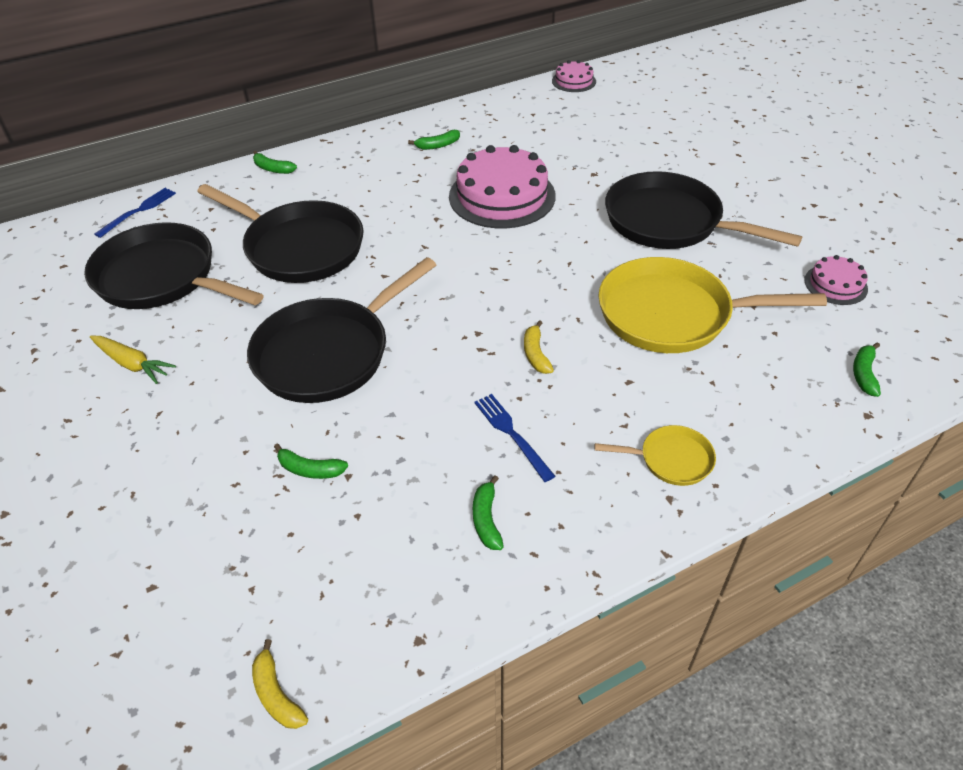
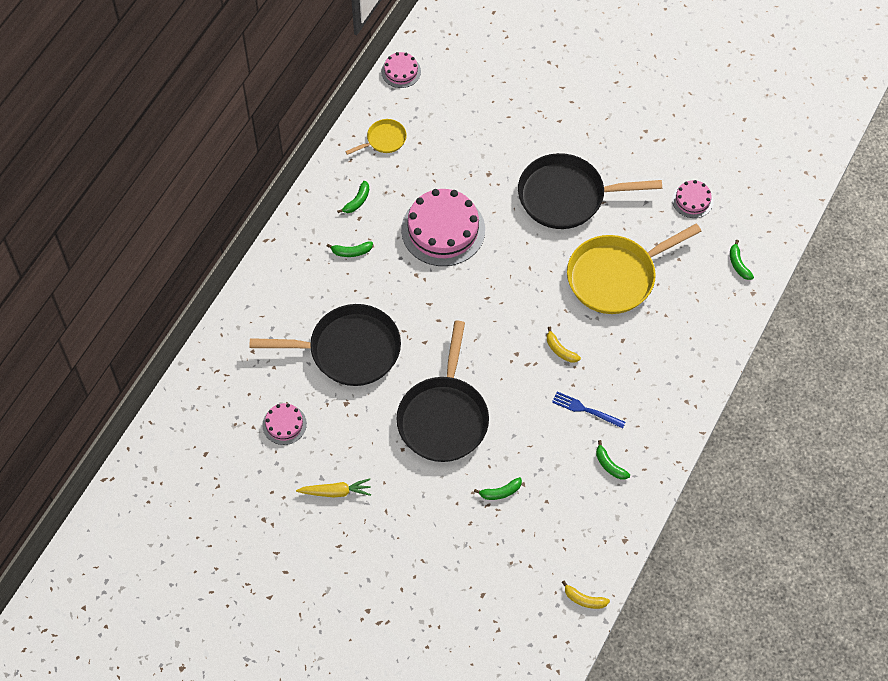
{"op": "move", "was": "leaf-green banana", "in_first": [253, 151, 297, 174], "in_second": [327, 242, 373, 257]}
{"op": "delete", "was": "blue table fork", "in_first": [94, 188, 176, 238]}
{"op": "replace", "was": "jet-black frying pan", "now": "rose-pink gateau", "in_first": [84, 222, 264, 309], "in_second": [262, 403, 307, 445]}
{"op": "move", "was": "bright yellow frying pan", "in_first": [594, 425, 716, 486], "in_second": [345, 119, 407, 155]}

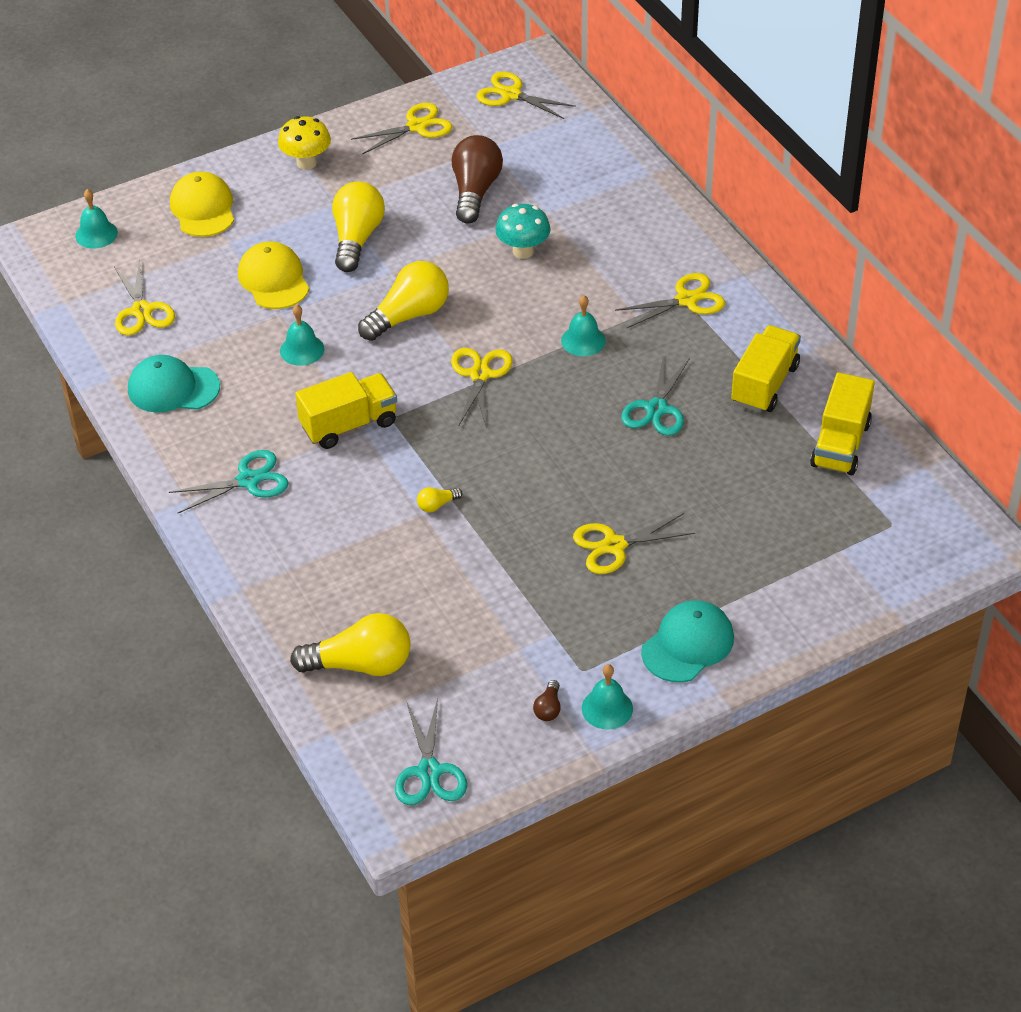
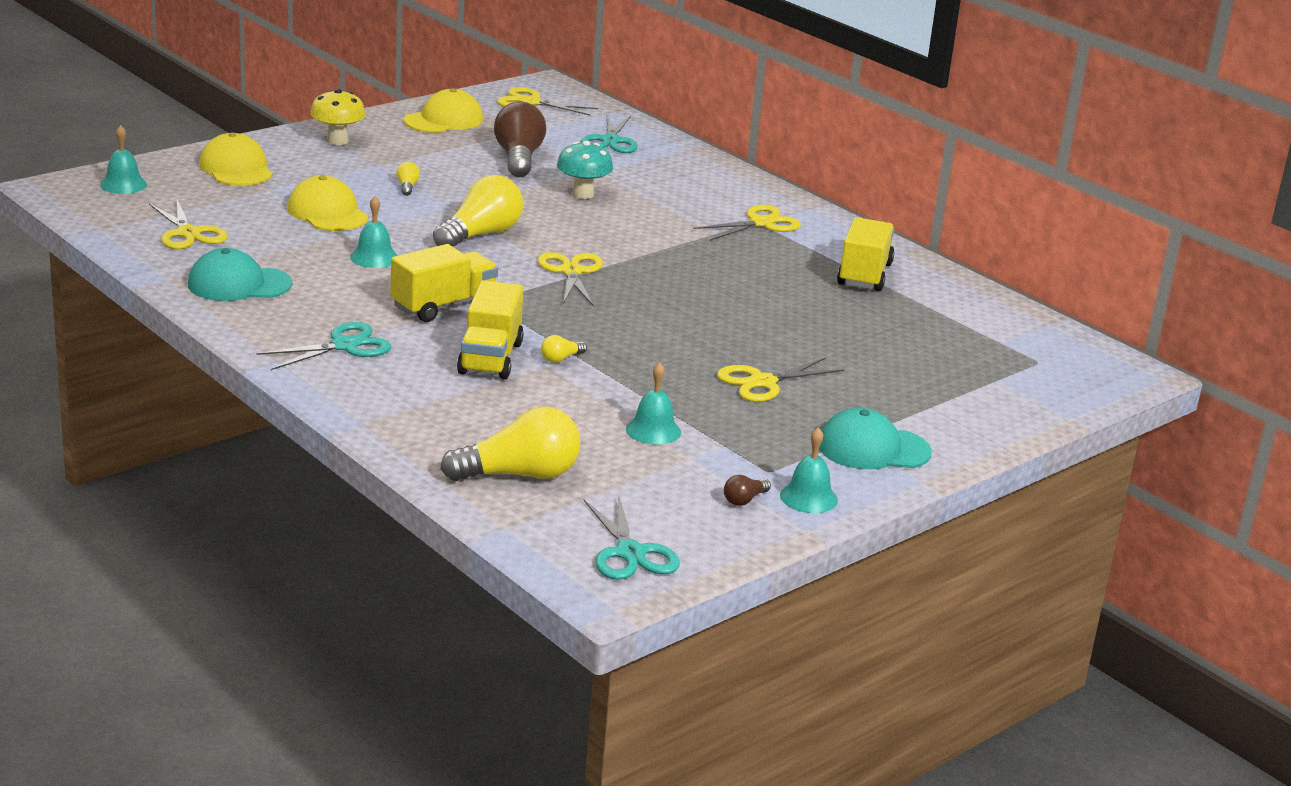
{"op": "replace", "was": "bright yellow pair of scissors", "now": "bright yellow cap", "in_first": [351, 103, 452, 154], "in_second": [404, 88, 483, 133]}
{"op": "resize", "was": "bright yellow lightbulb", "in_first": [332, 182, 385, 272], "in_second": [396, 162, 420, 196], "ratio": 0.43}
{"op": "move", "was": "teal hand bell", "in_first": [561, 295, 606, 356], "in_second": [626, 362, 681, 445]}
{"op": "move", "was": "teal pair of scissors", "in_first": [621, 357, 690, 436], "in_second": [581, 116, 637, 153]}
{"op": "move", "was": "bright yellow toy truck", "in_first": [810, 373, 875, 475], "in_second": [457, 280, 524, 379]}
{"op": "rotate", "was": "teal cap", "in_first": [641, 600, 734, 683], "in_second": [819, 408, 932, 469], "clockwise": -120}
{"op": "rotate", "was": "dark brown lightbulb", "in_first": [533, 680, 561, 721], "in_second": [724, 475, 771, 506], "clockwise": 45}

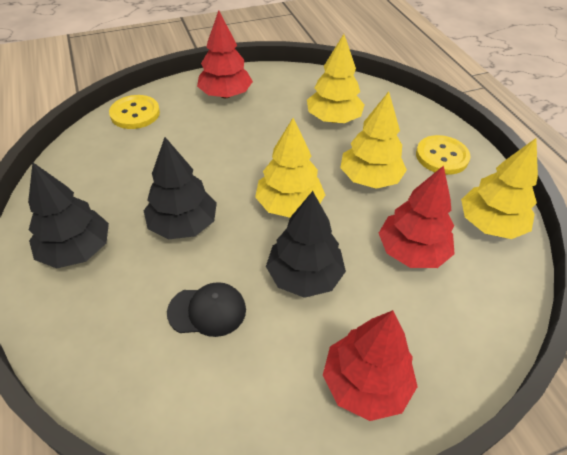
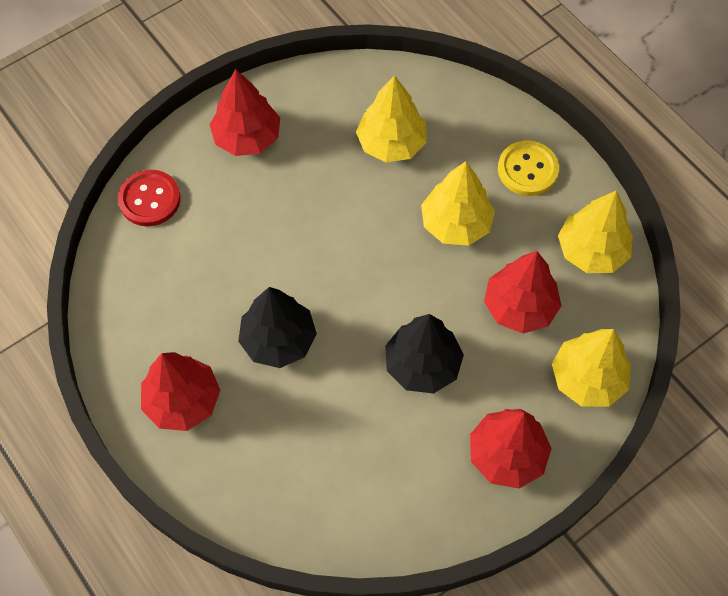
{"op": "recolor", "was": "bright yellow button", "now": "red button", "in_first": [109, 95, 160, 129], "in_second": [118, 170, 181, 226]}
{"op": "move", "was": "bright yellow toy tree", "in_first": [255, 118, 325, 218], "in_second": [552, 329, 631, 407]}
{"op": "recolor", "was": "jet-black toy tree", "now": "red toy tree", "in_first": [28, 163, 109, 268], "in_second": [141, 352, 220, 431]}
{"op": "delete", "was": "jet-black cap", "in_first": [167, 282, 246, 337]}

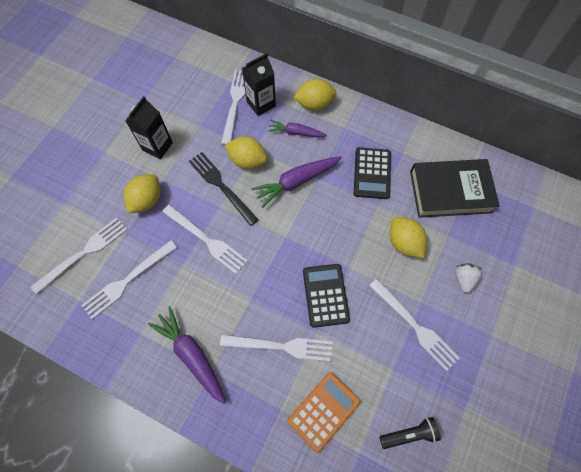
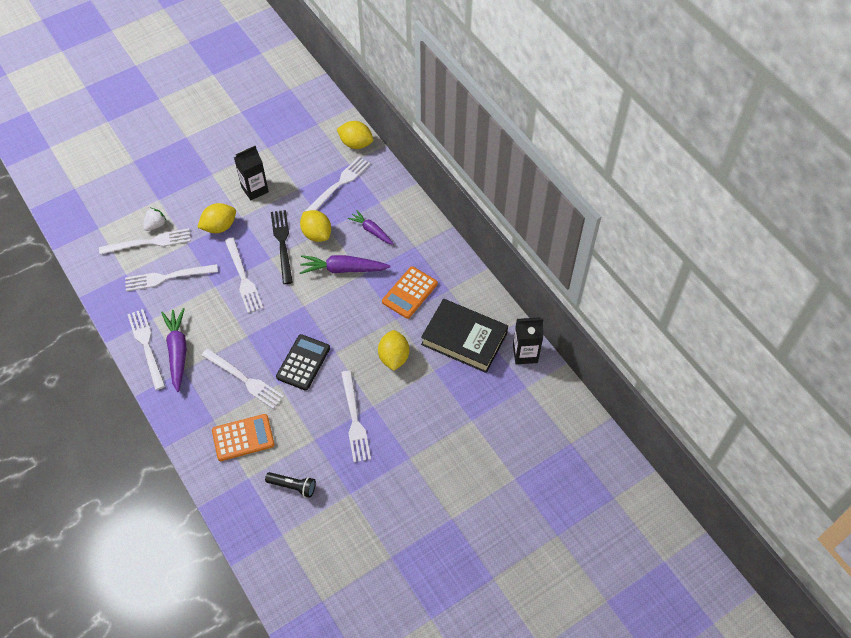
{"op": "move", "was": "jet-black juice carton", "in_first": [242, 53, 276, 116], "in_second": [513, 317, 543, 364]}
{"op": "move", "was": "bright yellow citrus fruit", "in_first": [293, 79, 337, 111], "in_second": [337, 121, 373, 149]}
{"op": "recolor", "was": "jet-black pocket calculator", "now": "bright orange pocket calculator", "in_first": [354, 147, 391, 199], "in_second": [382, 266, 438, 319]}
{"op": "move", "was": "snow-white berry", "in_first": [455, 263, 482, 293], "in_second": [143, 208, 167, 231]}
{"op": "insert", "now": "snow-white table fork", "in_second": [127, 309, 165, 390]}

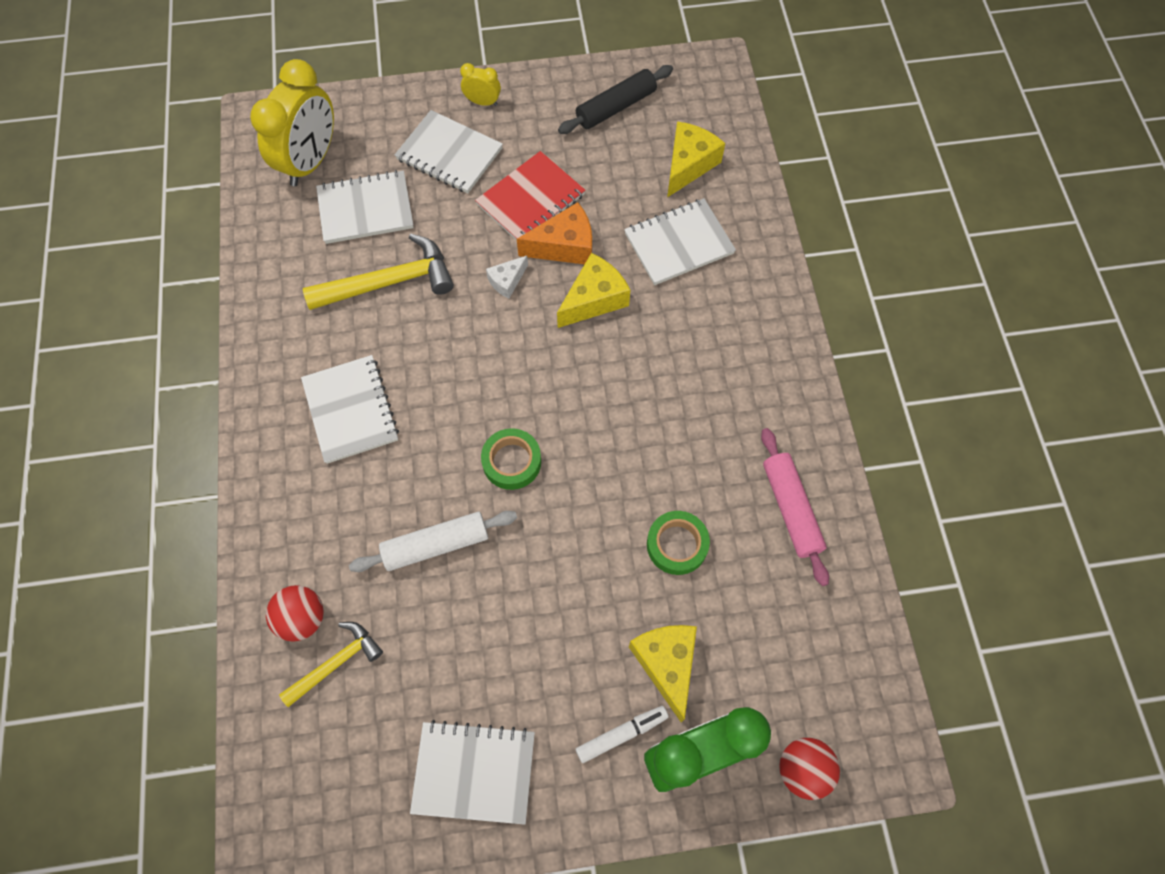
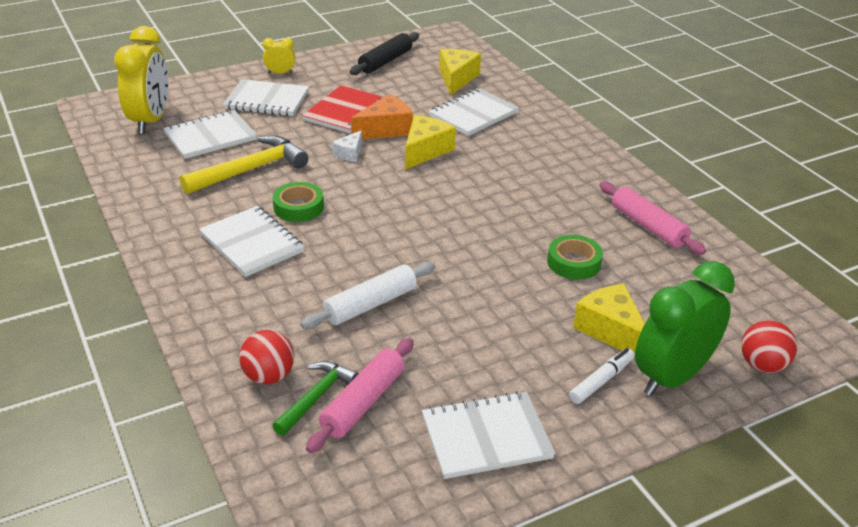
{"op": "move", "was": "leaf-green roll of tape", "in_first": [481, 428, 541, 490], "in_second": [273, 182, 324, 222]}
{"op": "recolor", "was": "bright yellow claw hammer", "now": "leaf-green claw hammer", "in_first": [279, 622, 383, 707], "in_second": [272, 361, 359, 436]}
{"op": "insert", "now": "rose-pink pastry roller", "in_second": [306, 338, 414, 453]}

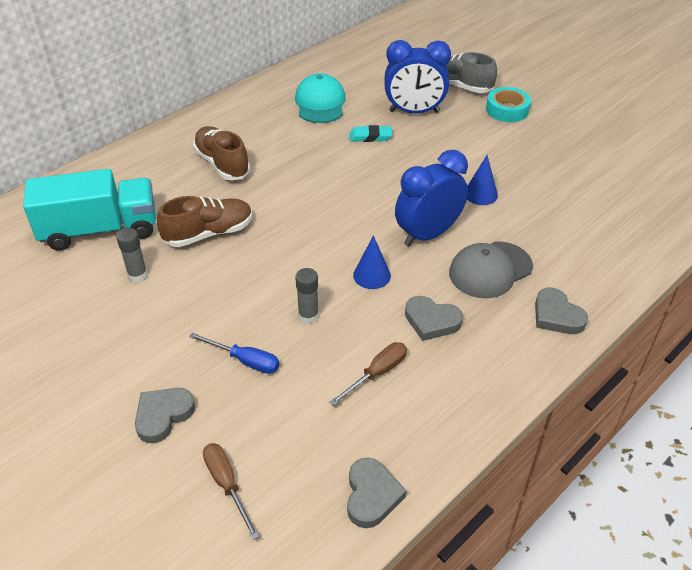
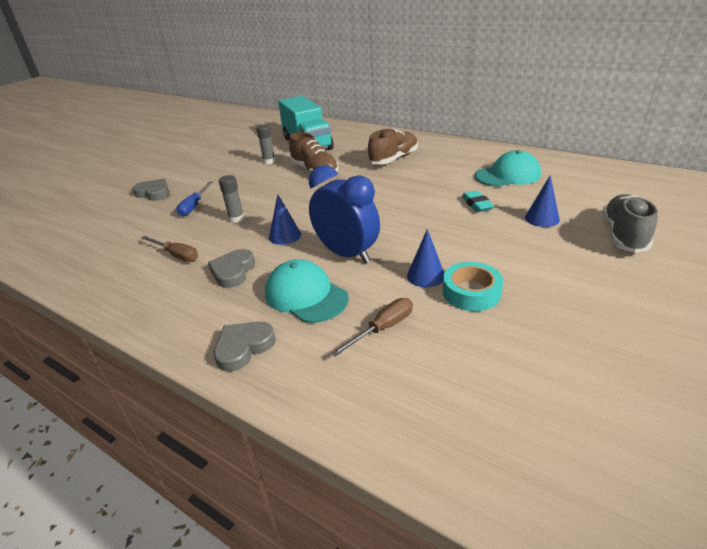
{"op": "replace", "was": "blue alarm clock", "now": "blue cone", "in_first": [385, 40, 451, 113], "in_second": [525, 175, 560, 227]}
{"op": "move", "was": "teal roll of tape", "in_first": [486, 87, 531, 122], "in_second": [443, 262, 503, 311]}
{"op": "recolor", "was": "ash-grey cap", "now": "teal cap", "in_first": [449, 241, 533, 298], "in_second": [265, 259, 349, 323]}
{"op": "move", "was": "dark brown screwdriver", "in_first": [203, 443, 259, 540], "in_second": [331, 298, 413, 357]}
{"op": "delete", "was": "ash-grey heart", "in_first": [347, 458, 407, 528]}

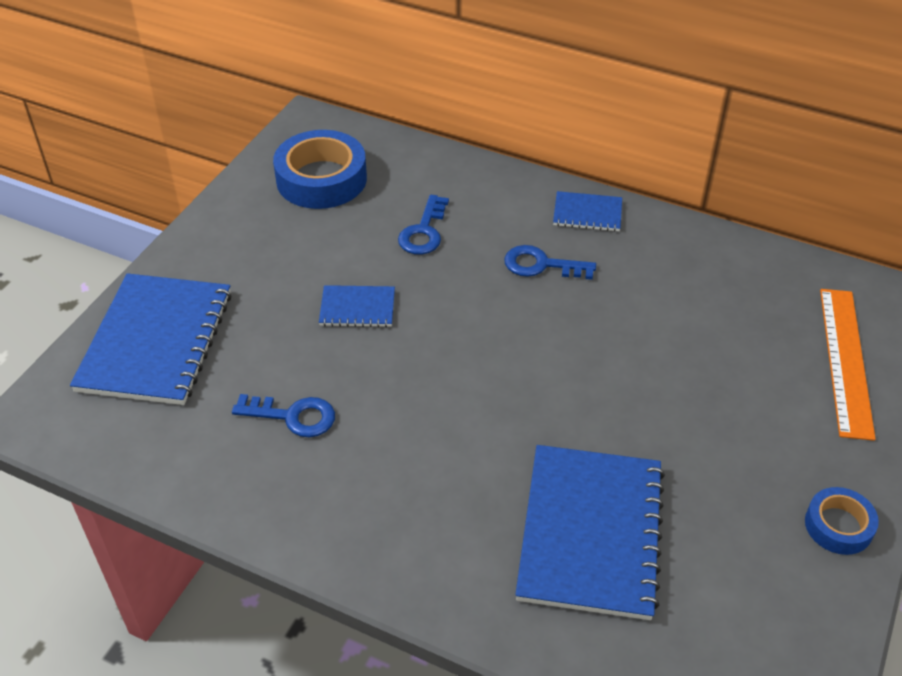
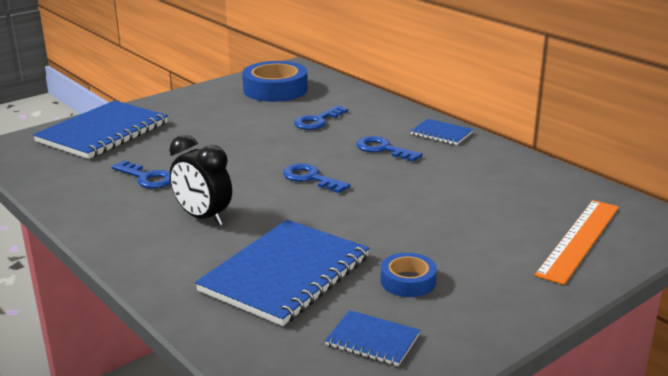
{"op": "move", "was": "blue notepad", "in_first": [319, 285, 395, 327], "in_second": [325, 310, 420, 366]}
{"op": "move", "was": "blue roll of tape", "in_first": [805, 487, 879, 555], "in_second": [381, 253, 437, 297]}
{"op": "insert", "now": "jet-black alarm clock", "in_second": [169, 135, 232, 226]}
{"op": "insert", "now": "blue key", "in_second": [283, 163, 351, 193]}

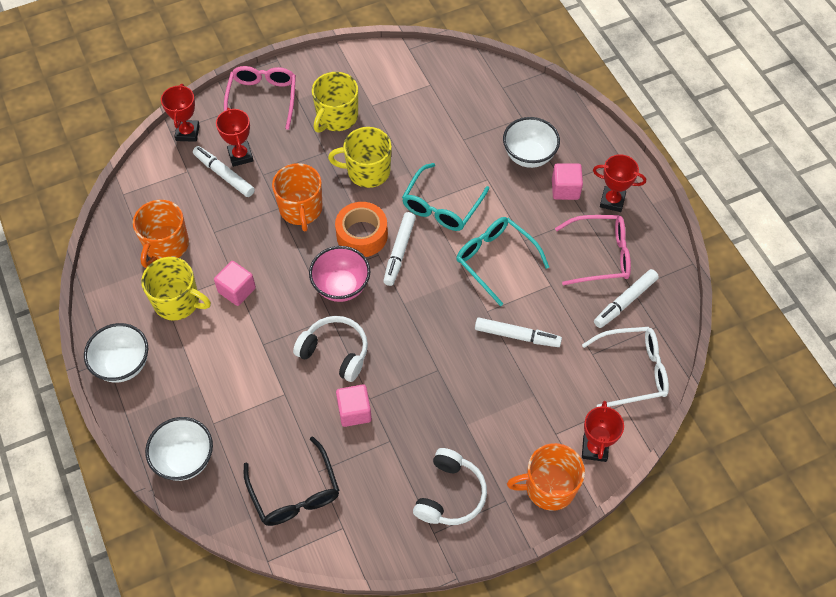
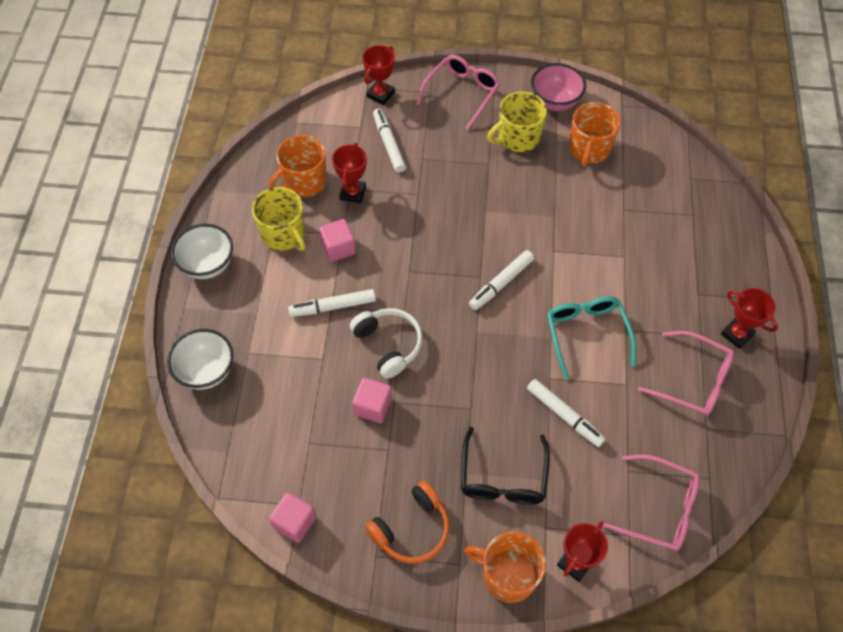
{"op": "move", "was": "red award cup", "in_first": [216, 108, 254, 167], "in_second": [332, 143, 367, 204]}
{"op": "delete", "was": "snow-white serving bowl", "in_first": [503, 117, 560, 168]}
{"op": "delete", "was": "bright yellow tea mug", "in_first": [328, 127, 392, 188]}
{"op": "move", "was": "bright orange tea mug", "in_first": [272, 163, 323, 232], "in_second": [569, 102, 621, 167]}
{"op": "delete", "was": "teal glasses", "in_first": [402, 163, 489, 231]}
{"op": "move", "was": "rose-pink cube", "in_first": [552, 163, 583, 200], "in_second": [269, 492, 316, 543]}
{"op": "delete", "was": "bright orange roll of tape", "in_first": [335, 202, 388, 257]}
{"op": "move", "was": "rose-pink serving bowl", "in_first": [309, 246, 370, 302], "in_second": [531, 63, 586, 111]}
{"op": "move", "was": "snow-white felt pen", "in_first": [594, 269, 659, 328], "in_second": [288, 289, 376, 317]}
{"op": "recolor", "was": "snow-white glasses", "now": "rose-pink glasses", "in_first": [582, 327, 669, 407], "in_second": [602, 454, 700, 552]}
{"op": "move", "was": "jet-black glasses", "in_first": [244, 436, 340, 526], "in_second": [461, 427, 550, 505]}
{"op": "recolor", "was": "snow-white headphones", "now": "bright orange headphones", "in_first": [413, 448, 487, 525], "in_second": [365, 481, 449, 564]}

